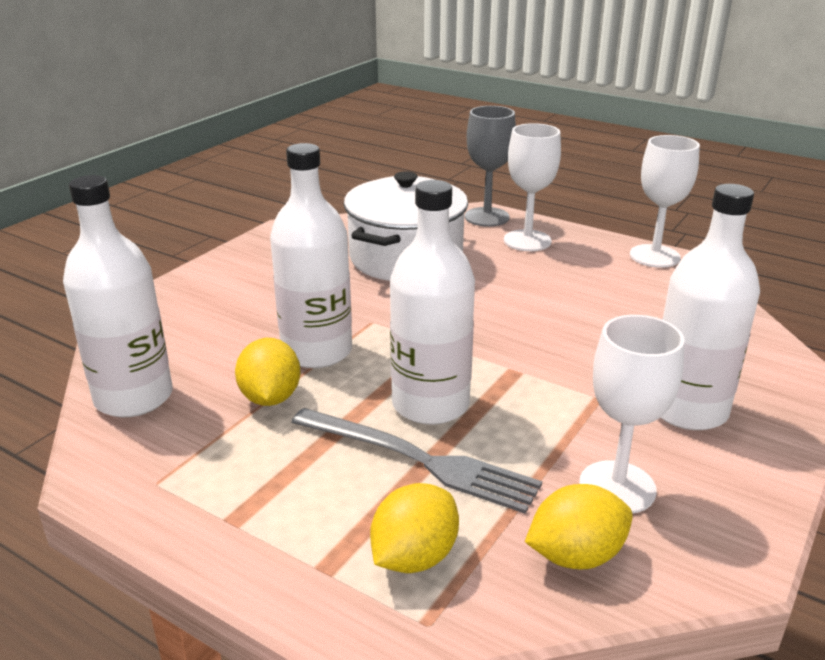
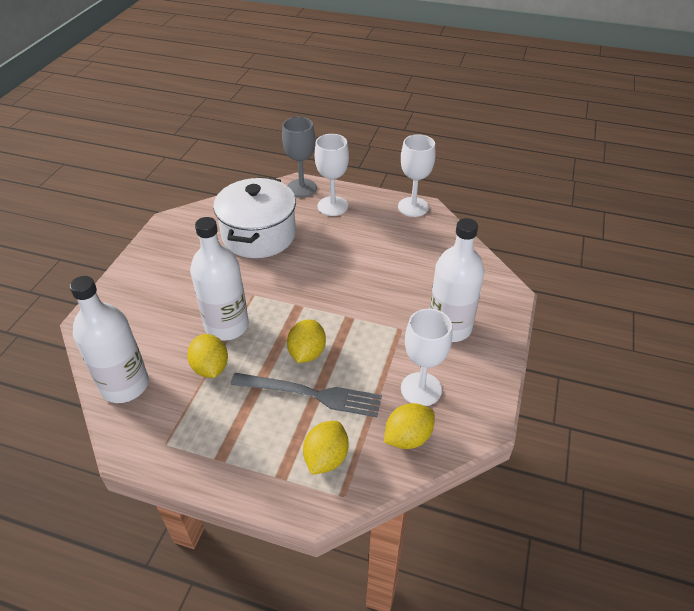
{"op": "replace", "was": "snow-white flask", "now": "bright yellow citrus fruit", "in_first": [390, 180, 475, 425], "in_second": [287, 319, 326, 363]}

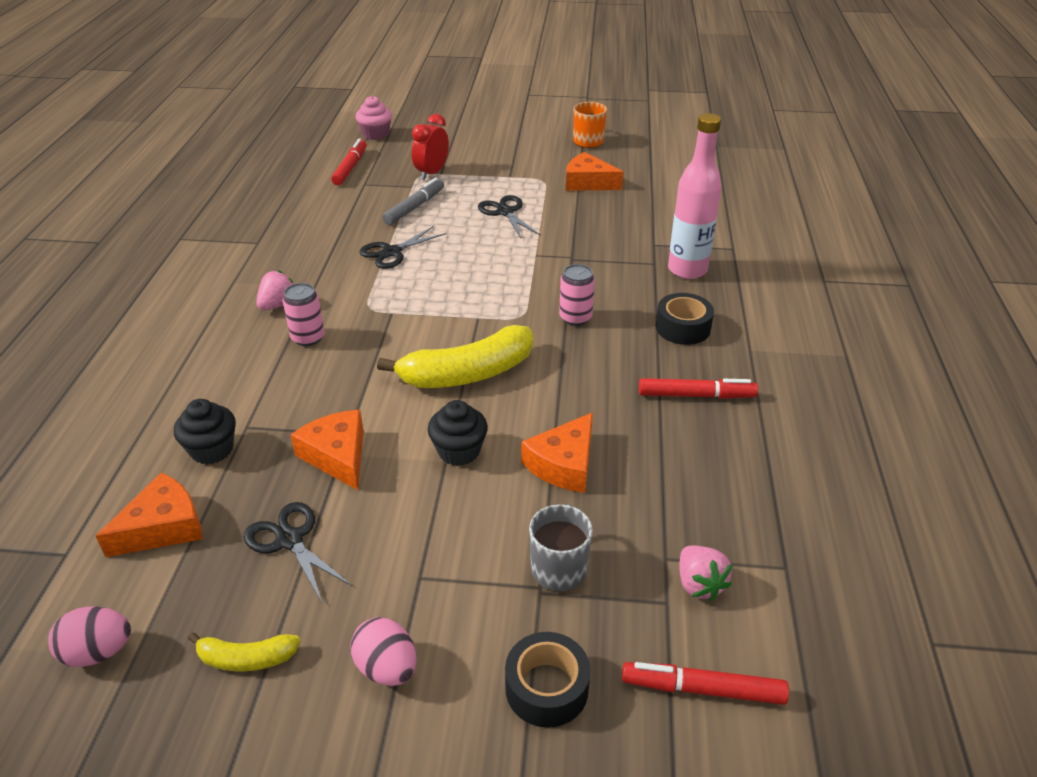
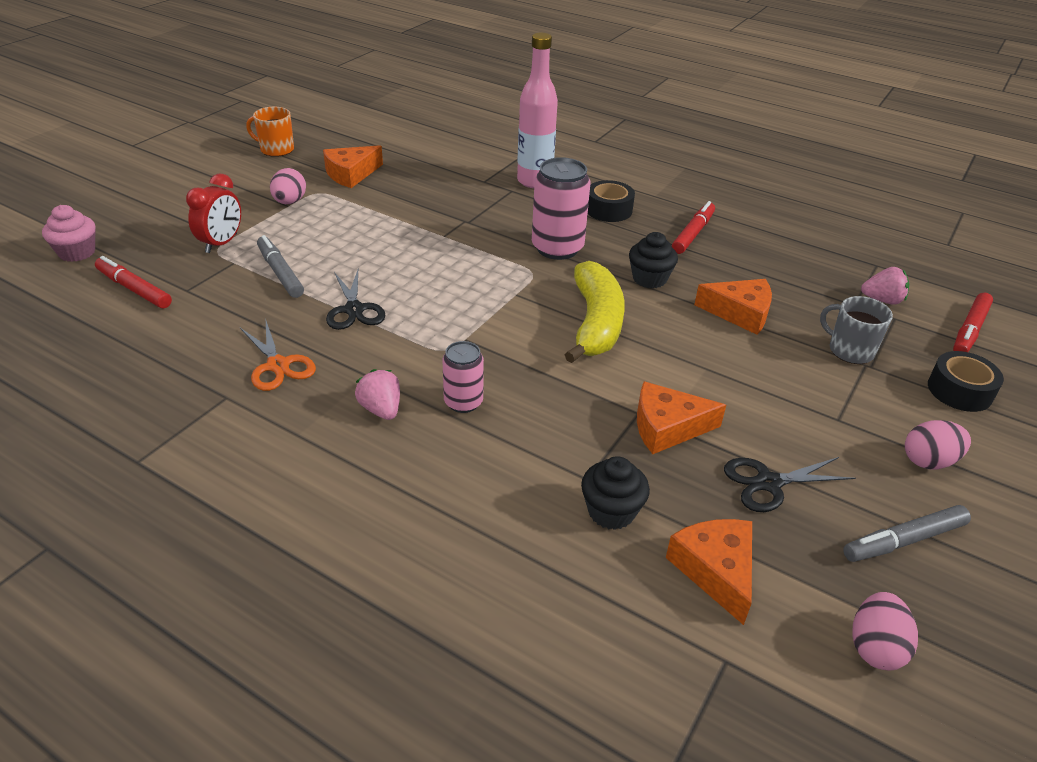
{"op": "rotate", "was": "red alarm clock", "in_first": [412, 114, 449, 180], "in_second": [186, 174, 241, 253], "clockwise": -120}
{"op": "delete", "was": "jet-black pair of scissors", "in_first": [478, 195, 541, 238]}
{"op": "resize", "was": "rose-pink tin", "in_first": [559, 264, 595, 326], "in_second": [532, 157, 590, 260], "ratio": 1.7}
{"op": "move", "was": "jet-black cupcake", "in_first": [428, 400, 488, 466], "in_second": [629, 232, 678, 289]}
{"op": "rotate", "was": "bright orange cheese", "in_first": [521, 412, 593, 493], "in_second": [694, 279, 772, 335], "clockwise": -45}
{"op": "replace", "was": "bright yellow banana", "now": "ash-grey felt pen", "in_first": [188, 632, 300, 671], "in_second": [843, 505, 971, 562]}
{"op": "insert", "now": "rose-pink egg", "in_second": [270, 168, 306, 204]}
{"op": "insert", "now": "bright orange pair of scissors", "in_second": [240, 321, 316, 391]}

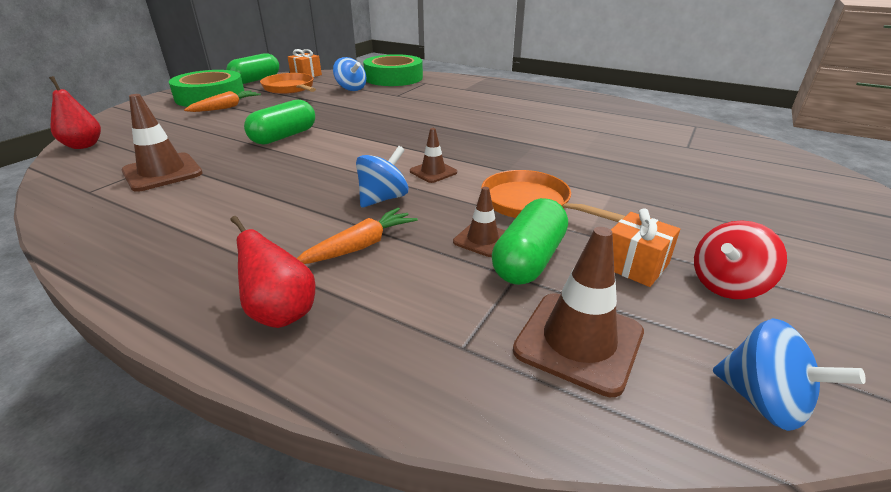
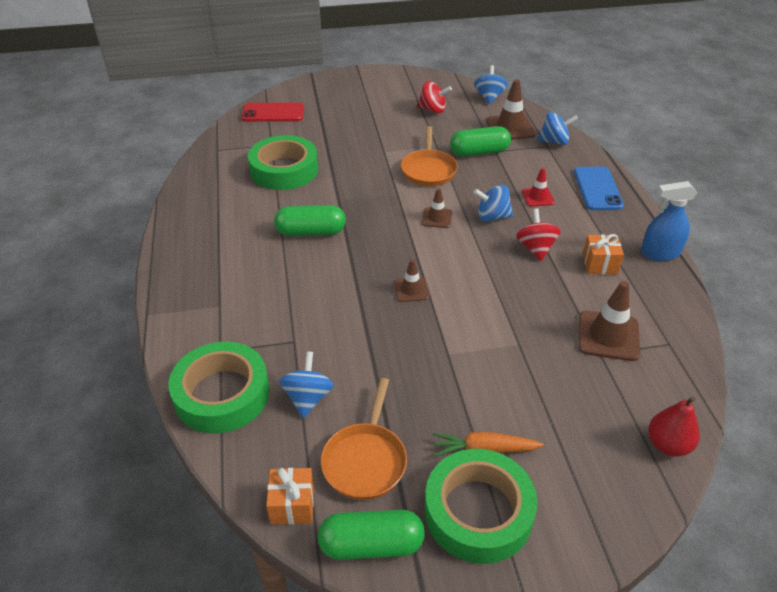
{"op": "move", "was": "leaf-green capsule", "in_first": [244, 100, 315, 145], "in_second": [274, 205, 346, 236]}
{"op": "move", "was": "dark brown safety cone", "in_first": [453, 187, 506, 257], "in_second": [394, 259, 429, 302]}
{"op": "replace", "was": "bright orange carrot", "now": "red safety cone", "in_first": [297, 208, 418, 264], "in_second": [522, 168, 555, 207]}
{"op": "move", "was": "bright orange gift", "in_first": [611, 208, 680, 287], "in_second": [583, 234, 624, 274]}
{"op": "replace", "was": "red pear", "now": "blue mobile phone", "in_first": [230, 216, 316, 328], "in_second": [574, 167, 624, 210]}
{"op": "insert", "now": "red mobile phone", "in_second": [241, 103, 304, 122]}
{"op": "insert", "now": "blue whirligig", "in_second": [537, 112, 578, 145]}
{"op": "insert", "now": "leaf-green roll of tape", "in_second": [248, 135, 318, 190]}
{"op": "insert", "now": "blue spray bottle", "in_second": [641, 181, 697, 261]}
{"op": "insert", "now": "red whirligig", "in_second": [516, 208, 561, 261]}

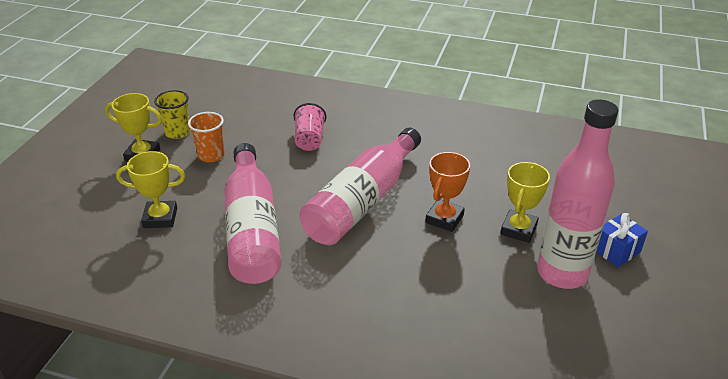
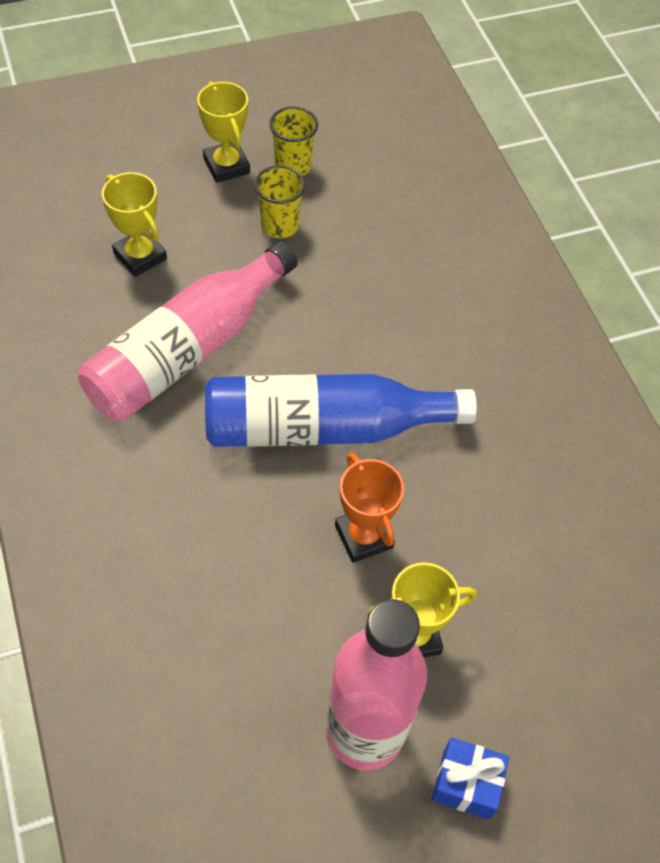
{"op": "delete", "was": "rose-pink beaker", "in_first": [294, 103, 326, 151]}
{"op": "recolor", "was": "bright orange beaker", "now": "bright yellow beaker", "in_first": [188, 112, 225, 162], "in_second": [254, 165, 305, 238]}
{"op": "recolor", "was": "rose-pink flask", "now": "blue flask", "in_first": [300, 128, 421, 245], "in_second": [205, 374, 477, 447]}
{"op": "rotate", "was": "bright orange award cup", "in_first": [425, 152, 470, 232], "in_second": [335, 453, 404, 563], "clockwise": 75}

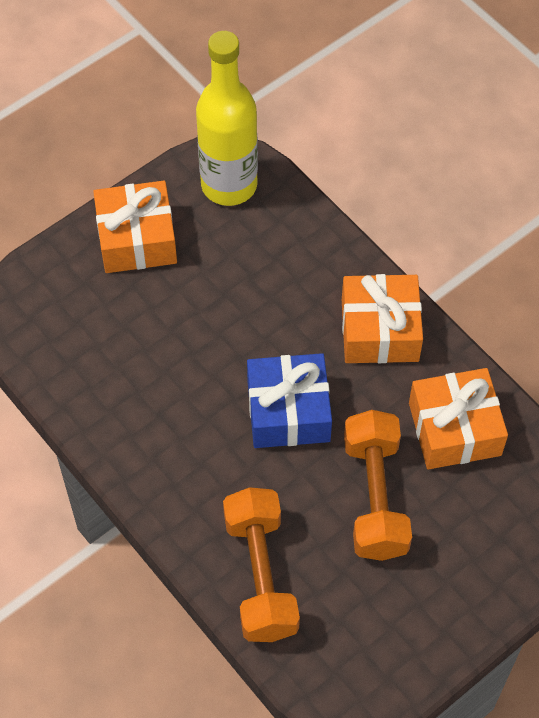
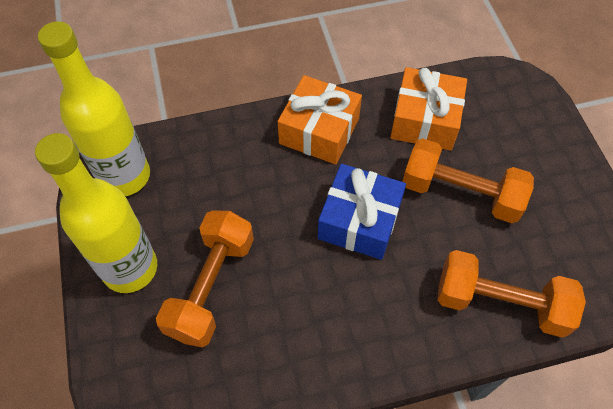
{"op": "replace", "was": "bright orange gift", "now": "bright yellow flask", "in_first": [93, 181, 177, 273], "in_second": [35, 133, 157, 293]}
{"op": "insert", "now": "bright orange dumbbell", "in_second": [156, 210, 254, 348]}

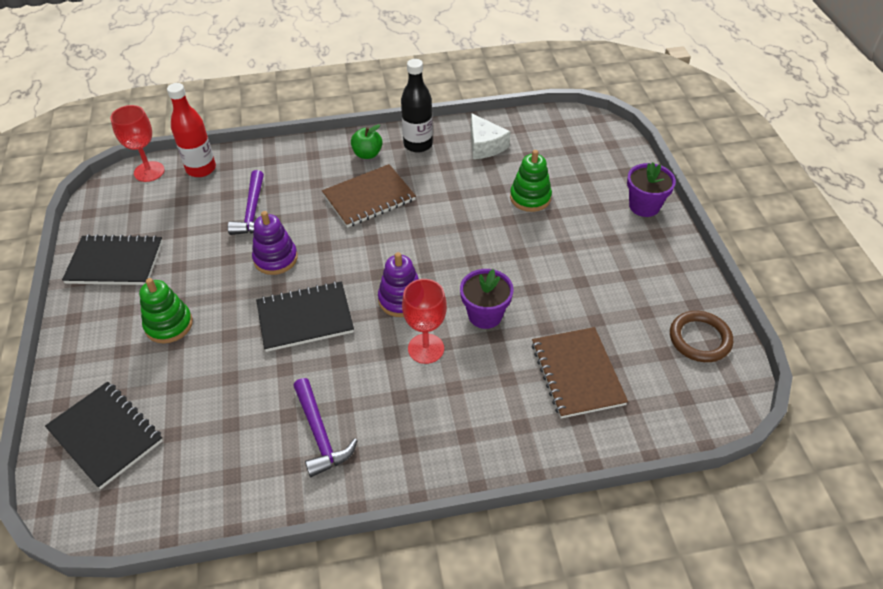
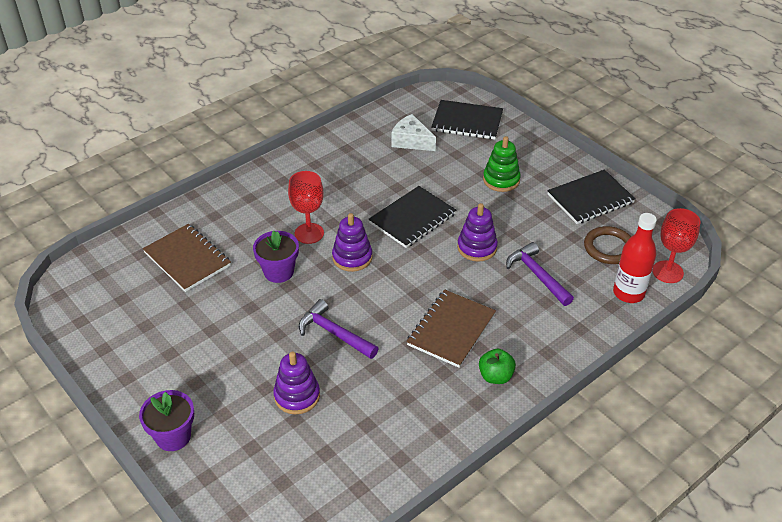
{"op": "delete", "was": "jet-black flask", "in_first": [401, 59, 433, 152]}
{"op": "move", "was": "snow-white cheese", "in_first": [471, 113, 511, 159], "in_second": [391, 114, 436, 151]}
{"op": "recolor", "was": "leaf-green ring stacker", "now": "violet ring stacker", "in_first": [510, 150, 552, 212], "in_second": [273, 352, 320, 414]}
{"op": "move", "was": "dark brown torus", "in_first": [670, 311, 733, 362], "in_second": [584, 226, 631, 264]}
{"op": "move", "was": "violet claw hammer", "in_first": [293, 378, 358, 477], "in_second": [299, 299, 379, 359]}

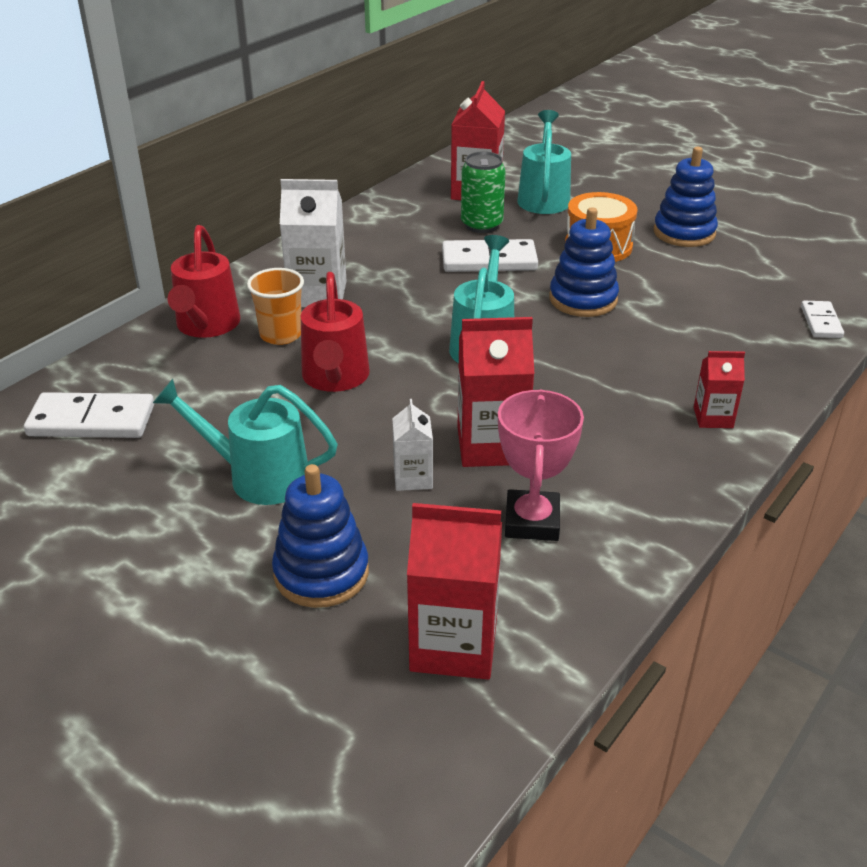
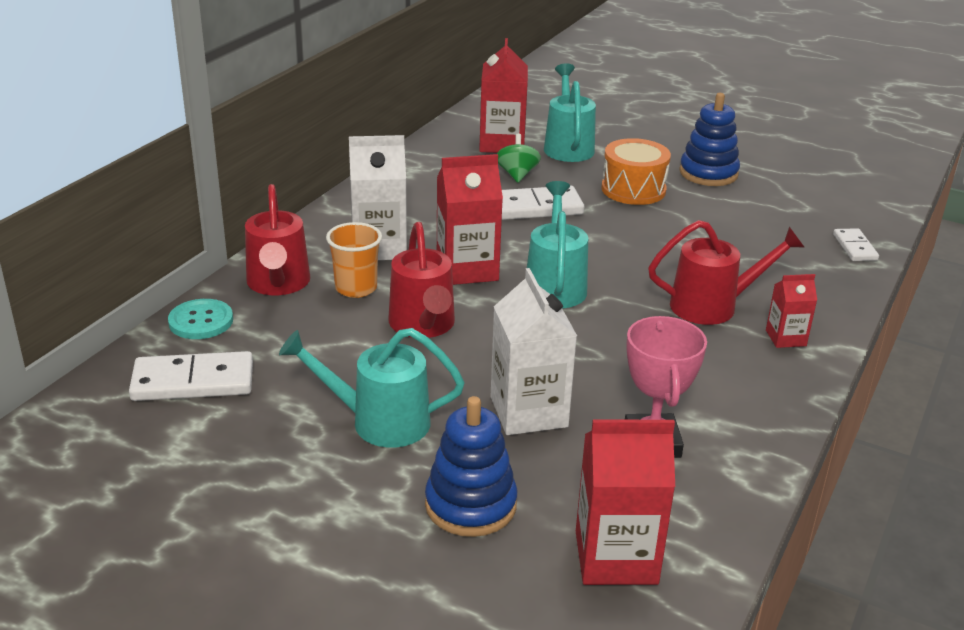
{"op": "replace", "was": "leaf-green tin", "now": "leaf-green whirligig", "in_first": [461, 151, 506, 233], "in_second": [497, 134, 541, 183]}
{"op": "delete", "was": "blue ring stacker", "in_first": [549, 207, 619, 317]}
{"op": "move", "was": "red juice carton", "in_first": [458, 317, 534, 467], "in_second": [437, 154, 503, 285]}
{"op": "resize", "was": "snow-white juice carton", "in_first": [392, 399, 433, 491], "in_second": [490, 268, 577, 435], "ratio": 1.82}
{"op": "insert", "now": "red watering can", "in_second": [648, 220, 804, 325]}
{"op": "insert", "now": "teal button", "in_second": [168, 299, 233, 339]}

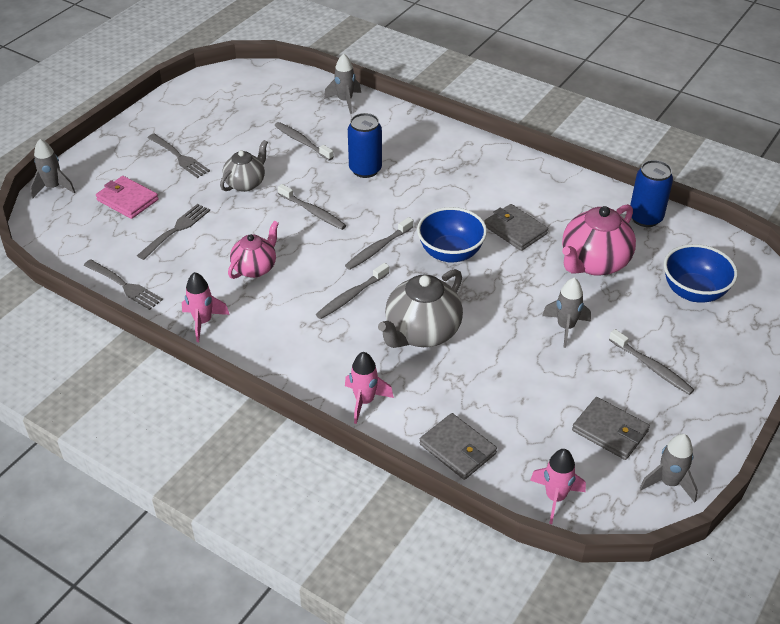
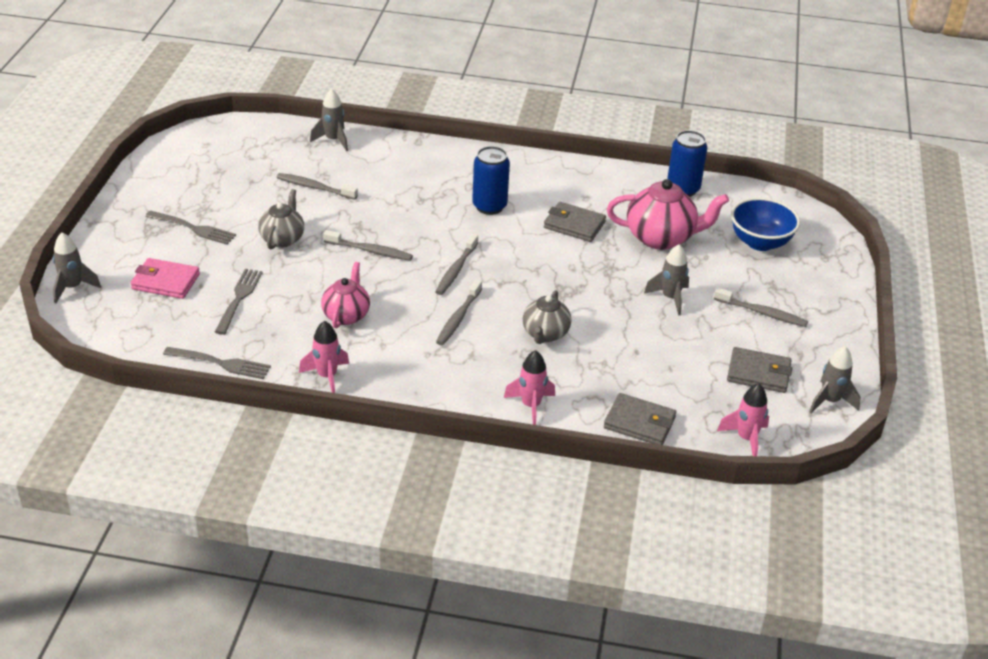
{"op": "move", "was": "blue tin", "in_first": [348, 113, 382, 178], "in_second": [472, 146, 510, 215]}
{"op": "rotate", "was": "rose-pink china teapot", "in_first": [562, 204, 636, 276], "in_second": [607, 179, 729, 250], "clockwise": -105}
{"op": "delete", "was": "blue serving bowl", "in_first": [417, 207, 487, 263]}
{"op": "resize", "was": "ash-grey china teapot", "in_first": [378, 269, 463, 348], "in_second": [523, 290, 571, 344], "ratio": 0.63}

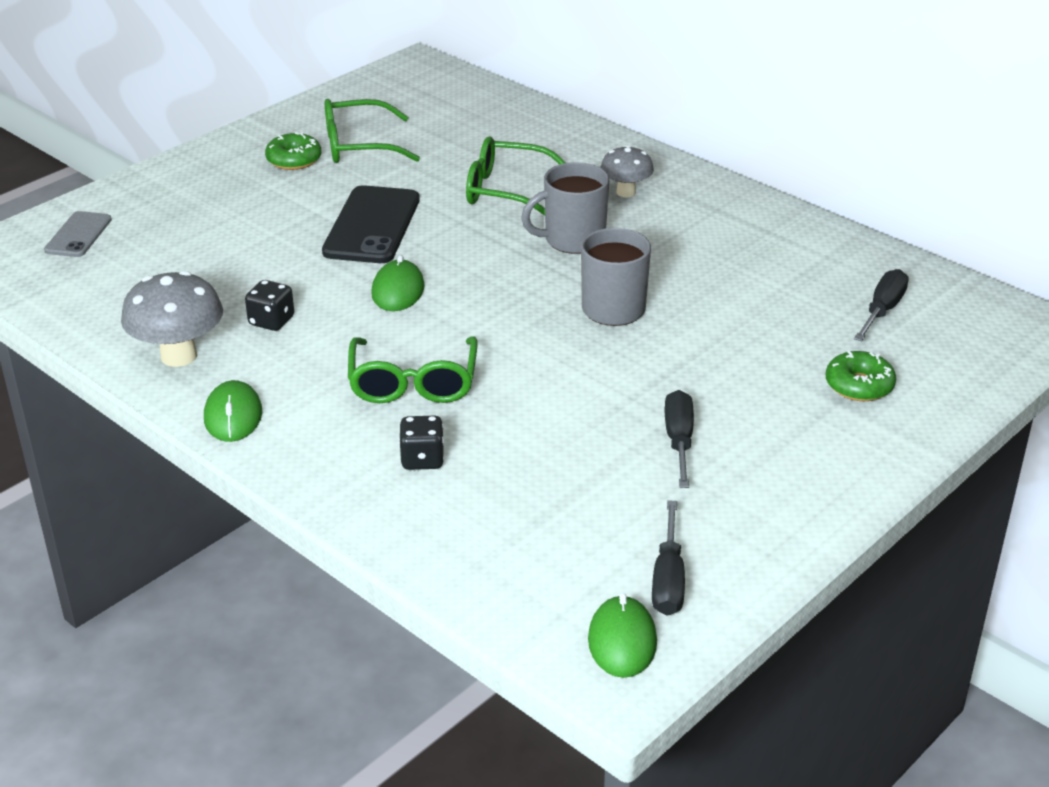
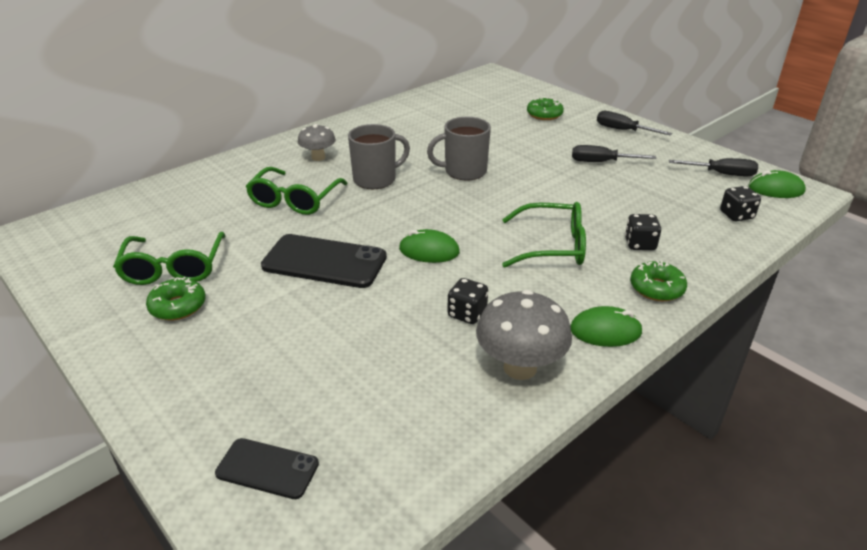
{"op": "rotate", "was": "ash-grey tea mug", "in_first": [521, 162, 609, 254], "in_second": [348, 124, 410, 189], "clockwise": -105}
{"op": "recolor", "was": "ash-grey mobile phone", "now": "jet-black mobile phone", "in_first": [44, 211, 112, 257], "in_second": [215, 438, 319, 499]}
{"op": "move", "was": "jet-black screwdriver", "in_first": [854, 269, 909, 341], "in_second": [597, 111, 672, 136]}
{"op": "insert", "now": "jet-black game die", "in_second": [720, 186, 761, 222]}
{"op": "insert", "now": "leaf-green doughnut", "in_second": [630, 260, 687, 301]}

